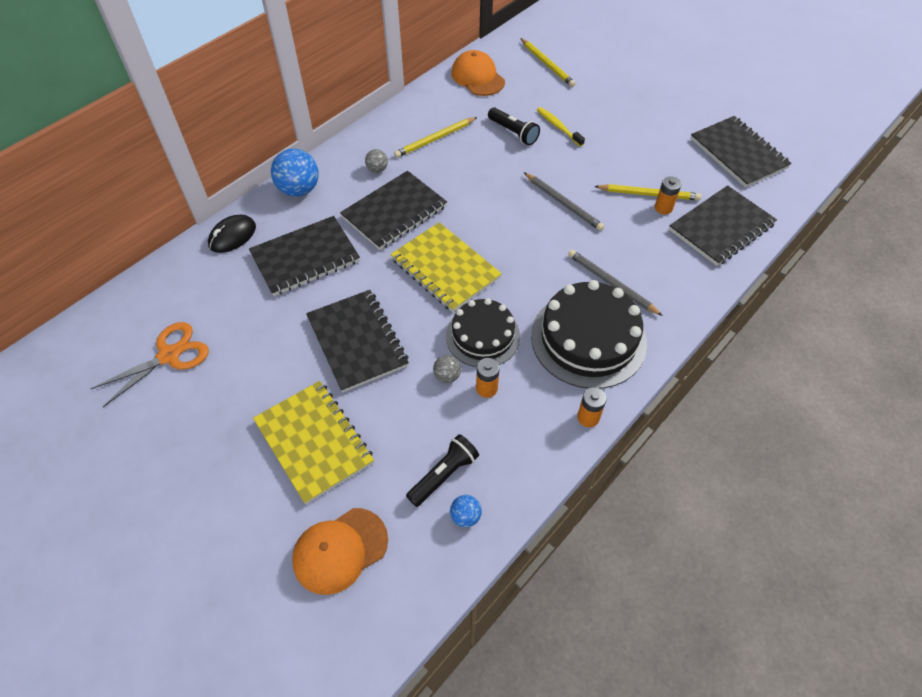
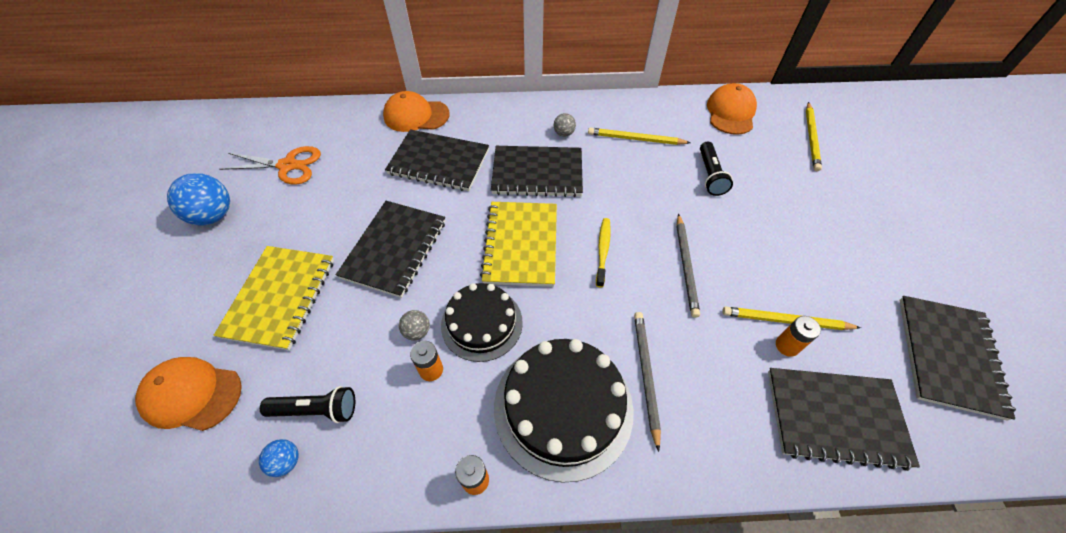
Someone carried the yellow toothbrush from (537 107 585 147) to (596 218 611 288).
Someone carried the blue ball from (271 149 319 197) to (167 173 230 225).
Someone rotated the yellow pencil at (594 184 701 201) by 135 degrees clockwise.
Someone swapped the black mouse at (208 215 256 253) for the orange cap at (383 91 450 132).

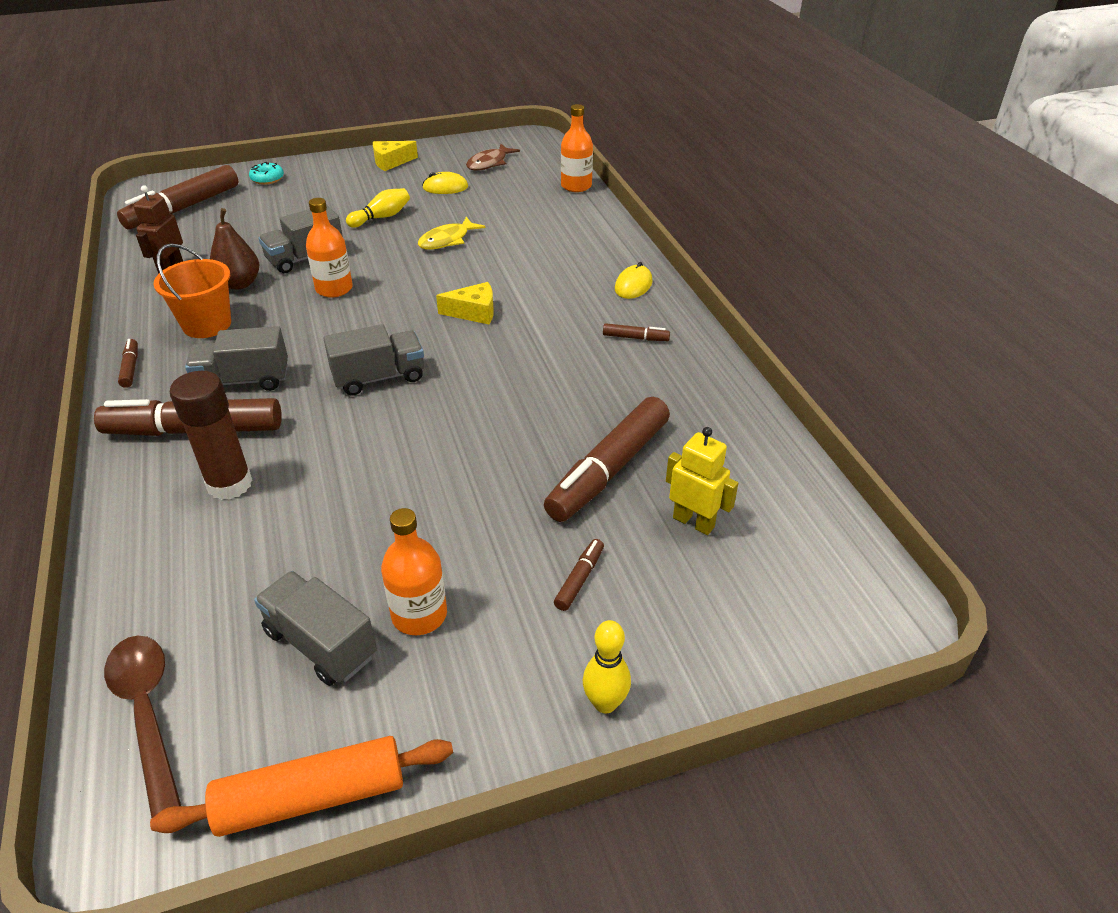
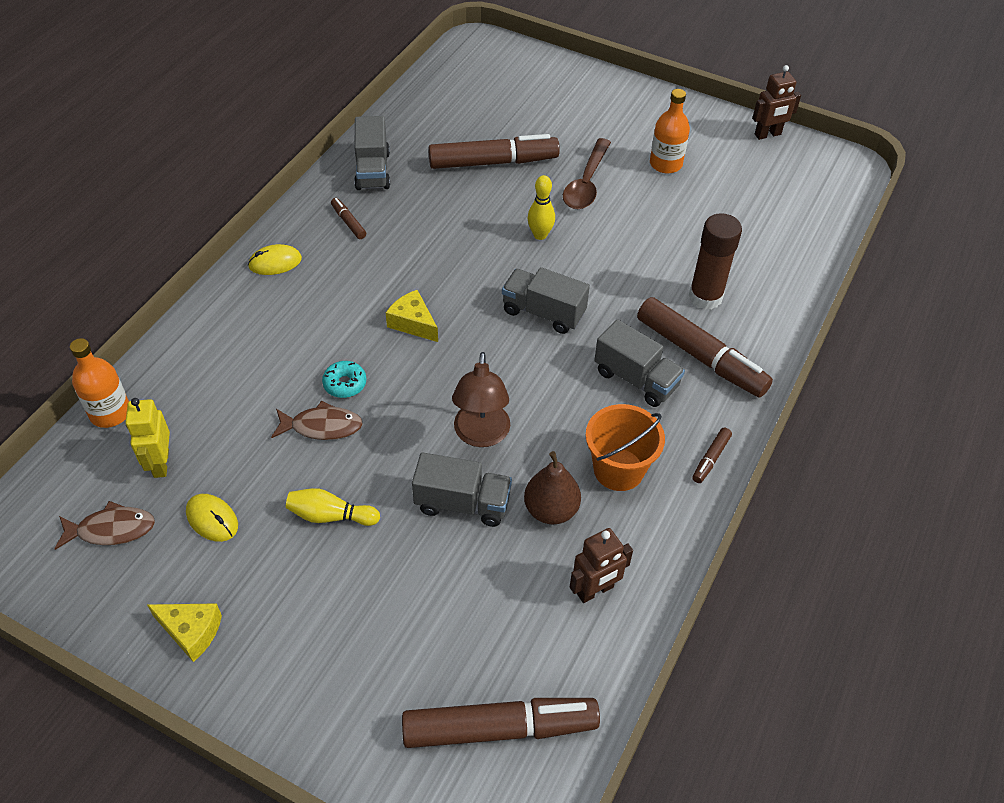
Someone carried the turquoise donut from (249 162 284 185) to (322 361 366 398).
Someone swapped the orange bottle at (306 198 353 298) for the brown lamp at (452 352 510 447).
Someone repainted the yellow fish at (418 217 486 249), which became the brown fish at (271 400 363 440).
Someone carried the yellow robot from (666 427 738 535) to (125 398 170 478).
Someone took away the brown marker at (554 539 604 611).
Someone carried the grey truck from (254 571 377 686) to (354 116 390 190).
Someone carried the yellow bowling pin from (583 620 631 713) to (527 175 555 240).
Someone carried the brown spoon from (104 635 181 818) to (563 138 611 209).
Someone swapped the orange rolling pin at (150 736 453 837) for the brown robot at (752 65 801 140).

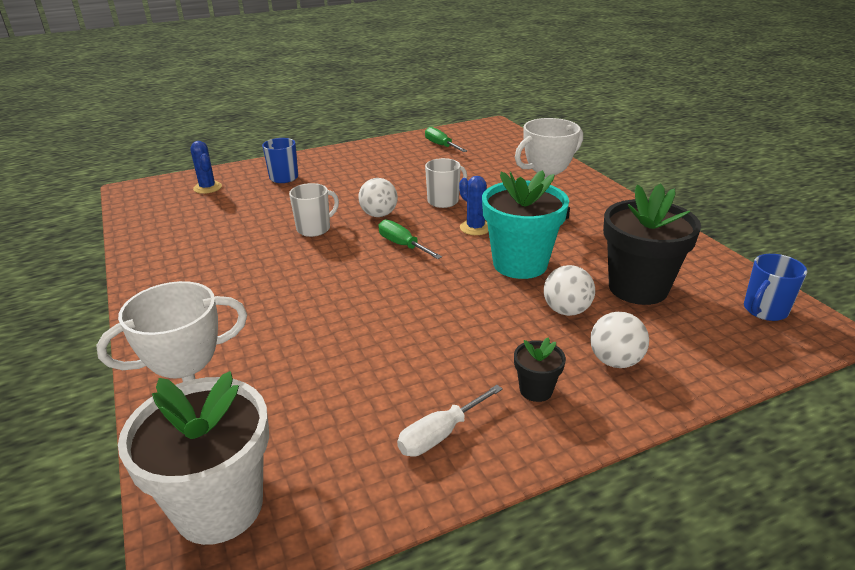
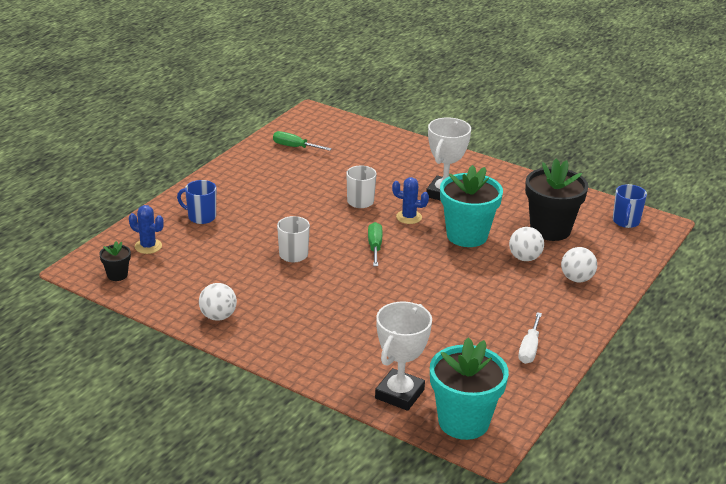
Someone carried the white ball from (358 178 398 217) to (199 283 237 321).
Someone rotated the green screwdriver at (378 220 442 259) by 75 degrees clockwise.
Someone carried the black flower pot from (514 338 566 402) to (99 241 131 281).
Someone repainted the white flower pot at (118 371 269 545), which became the turquoise flower pot at (430 337 509 440).

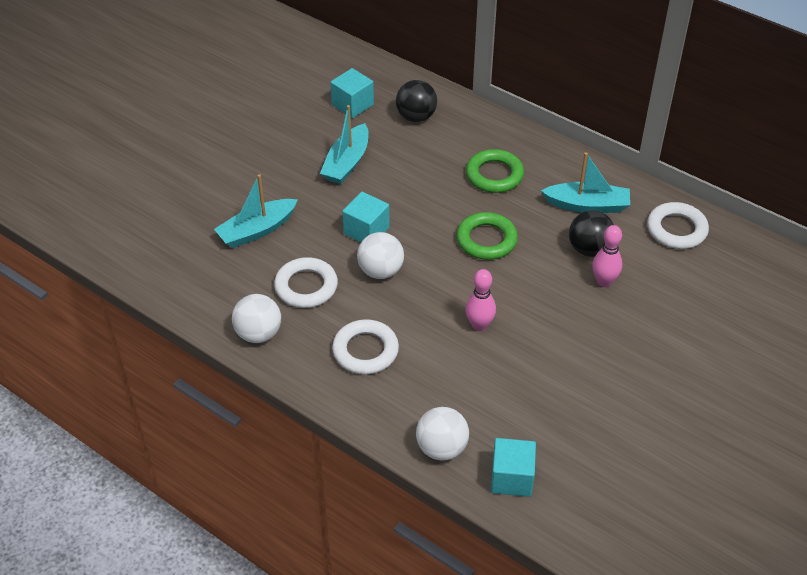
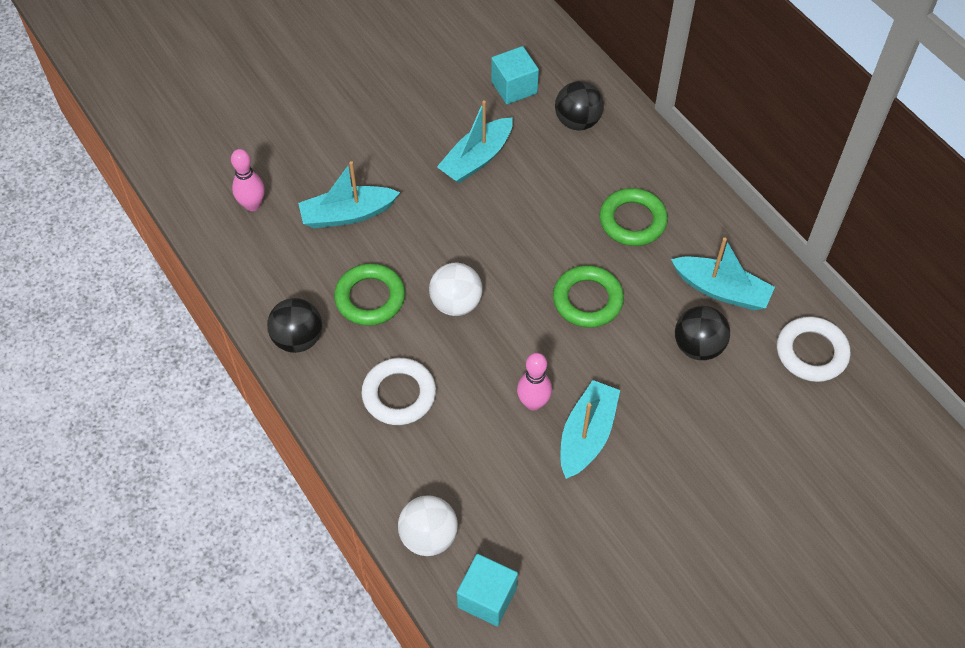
Someone took away the turquoise cube at (342 192 390 242).
Someone carried the pink bowling pin from (592 225 622 287) to (231 149 265 211).
Someone repainted the white ring at (274 257 338 308), which became the green ring at (334 263 405 326).
Someone repainted the white ball at (232 294 281 343), which became the black ball at (267 298 322 353).
Someone put down the turquoise boat at (561 380 620 479).

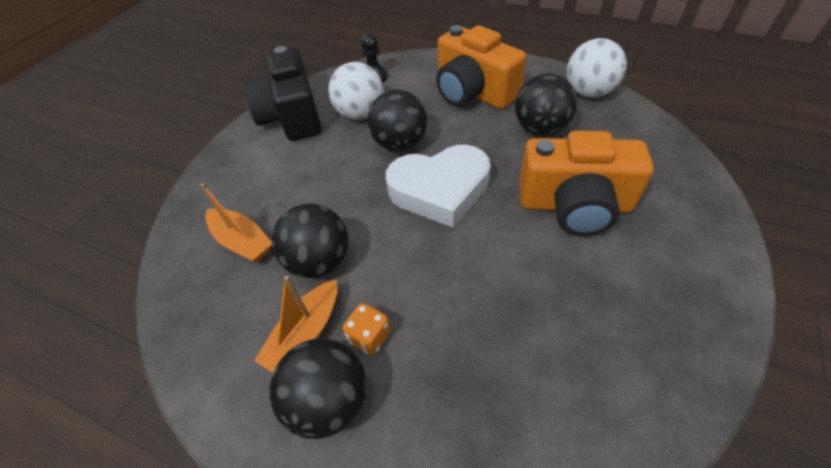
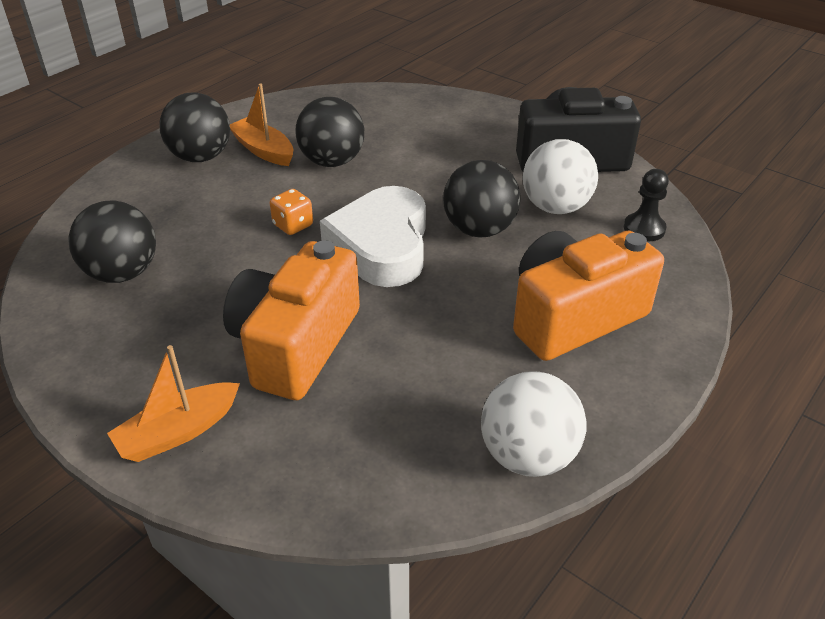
Someone carried the black ball from (515 74 577 136) to (68 200 156 283).
Someone carried the orange boat from (201 183 272 262) to (107 345 240 462).
Someone carried the orange dice from (342 303 391 355) to (270 189 313 235).

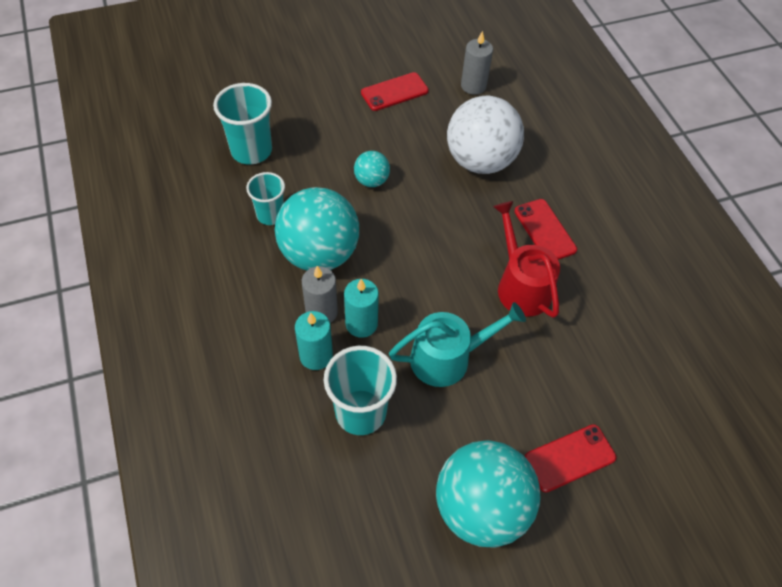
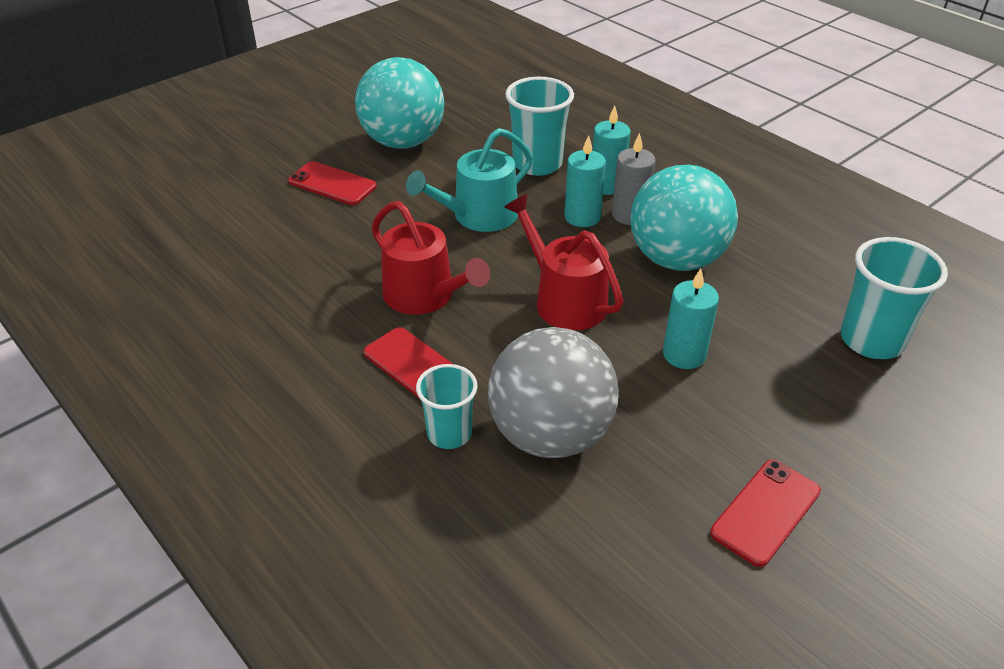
Someone took away the grey candle at (461 31 493 95).
Someone repainted the white ball at (447 96 524 174), which became the grey ball at (488 327 619 458).
Someone swapped the turquoise ball at (354 151 390 187) for the turquoise candle at (663 268 719 369).
Someone carried the turquoise cup from (246 172 285 225) to (416 364 478 449).
Someone rotated the red phone at (524 424 617 493) by 75 degrees clockwise.
Someone put down the red watering can at (504 194 623 331).

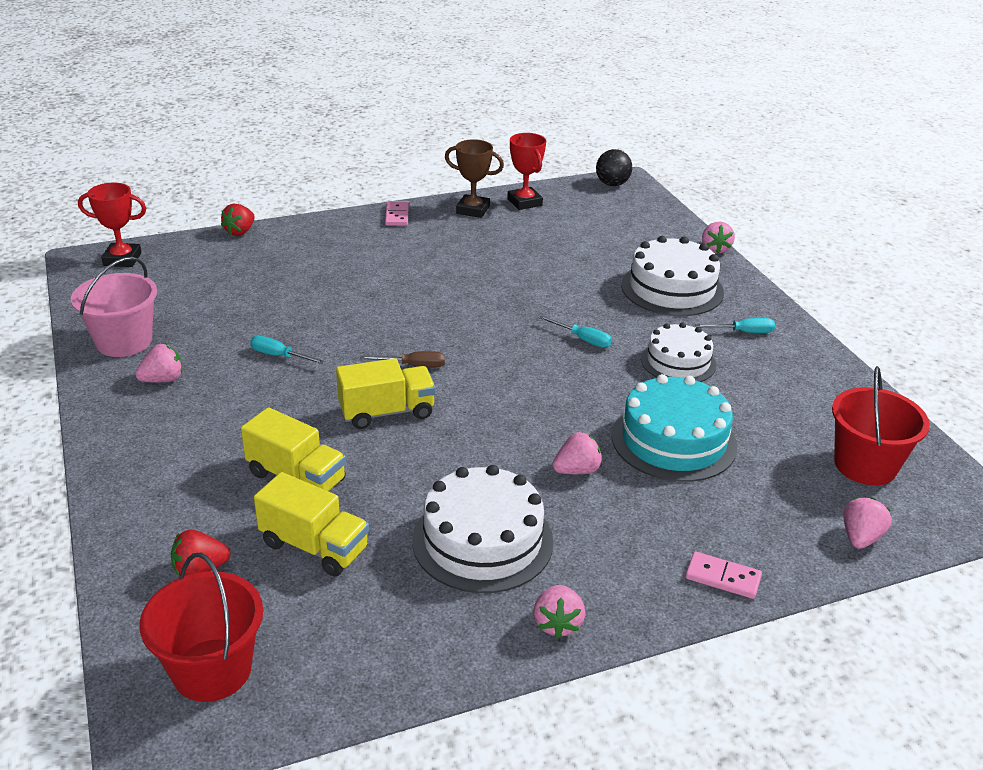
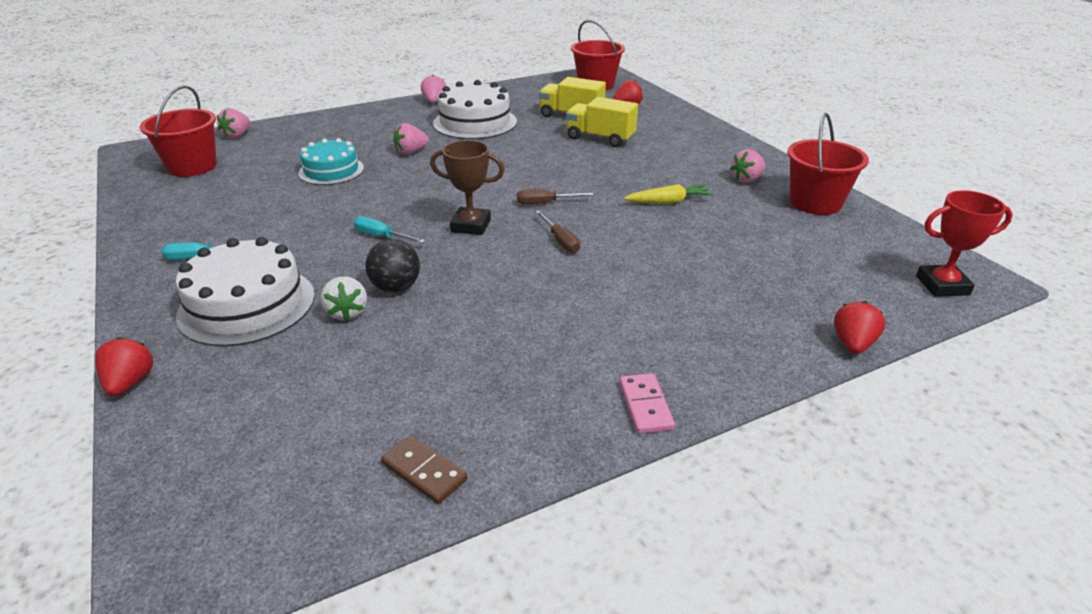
Someone swapped the red trophy at (507 133 546 210) for the brown domino at (381 435 467 504).
Someone carried the brown trophy from (445 139 504 218) to (430 140 505 235).
Someone carried the black ball from (596 149 632 186) to (365 239 420 293).
Someone repainted the pink strawberry at (702 222 735 254), which became the red strawberry at (95 337 153 396).
Someone repainted the pink bucket at (71 257 157 357), which became the red bucket at (787 113 869 215).
Someone took away the white cake at (641 323 716 382).
Someone swapped the turquoise screwdriver at (250 336 326 364) for the yellow carrot at (624 184 713 204).
Someone took away the yellow truck at (336 358 436 429).
Someone scaled the turquoise cake at (611 374 737 482) by 0.66.
Someone took away the pink domino at (685 552 762 599).
Someone put down the brown screwdriver at (535 210 580 253).
Someone put down the white strawberry at (321 276 367 321).

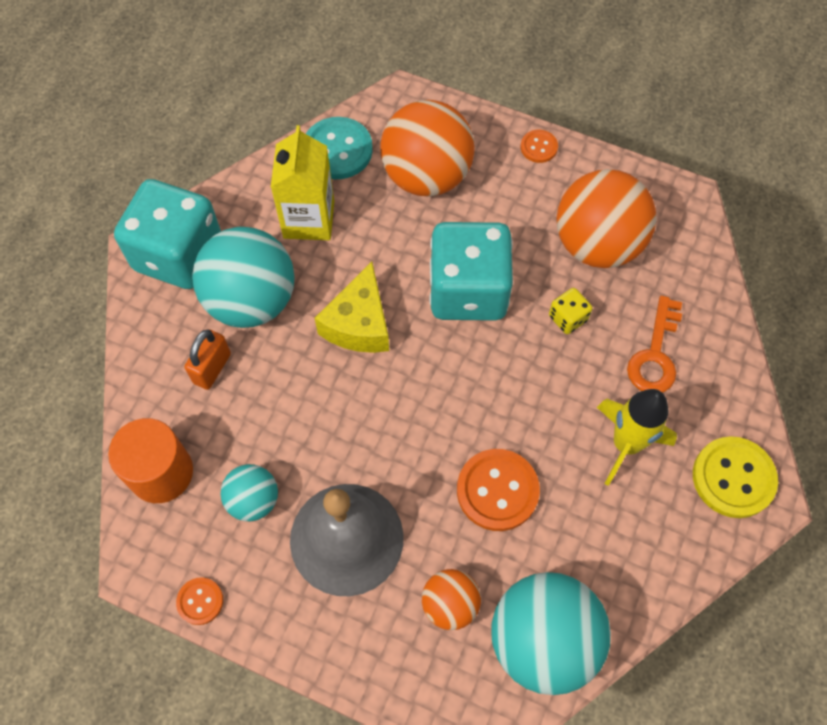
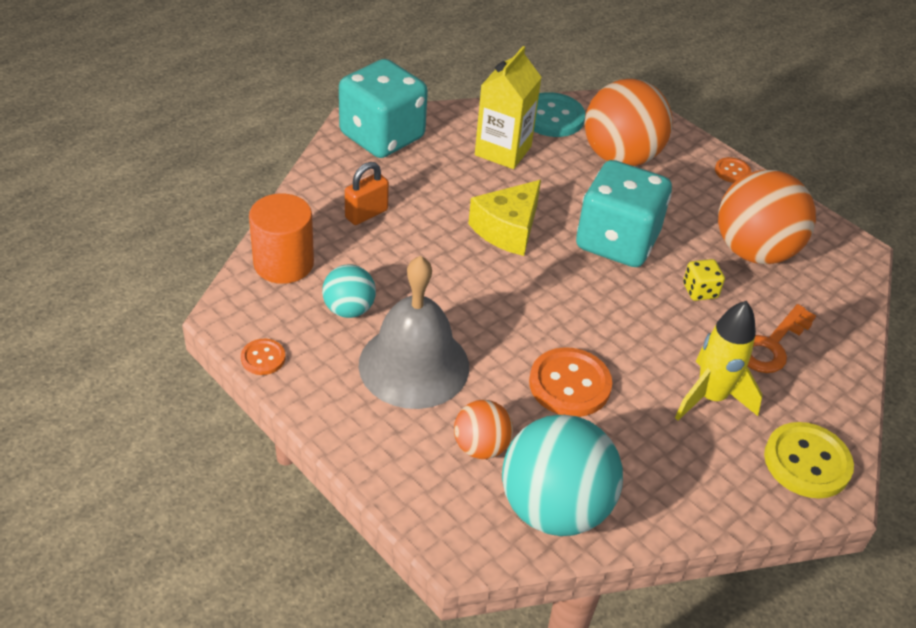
Someone took away the turquoise ball at (192 227 295 328).

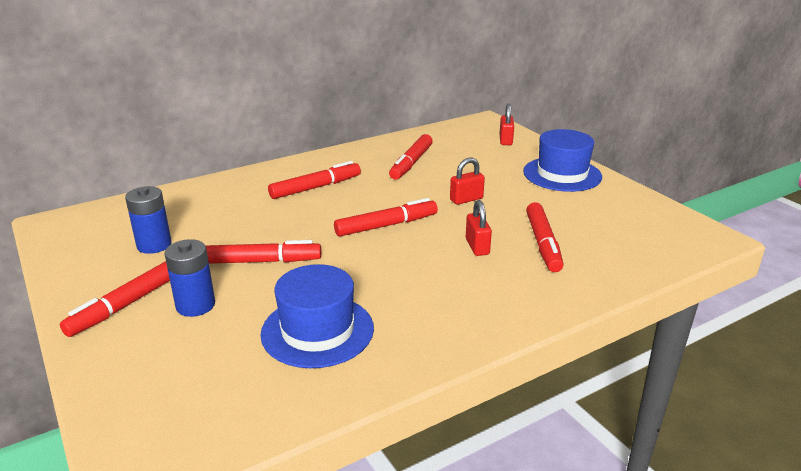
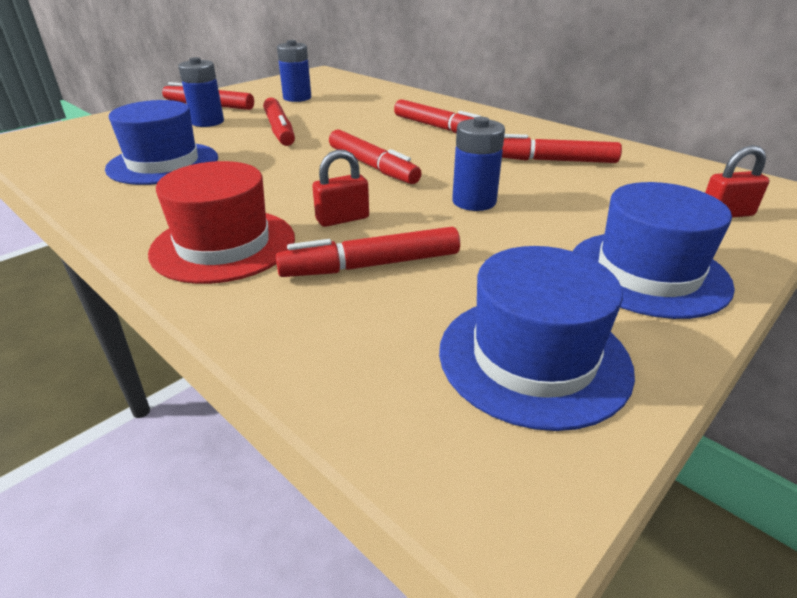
Someone swapped the red padlock at (450 158 485 205) for the blue battery at (452 117 505 211).
Someone put down the red hat at (148 161 295 284).
Someone put down the blue hat at (439 246 635 431).

